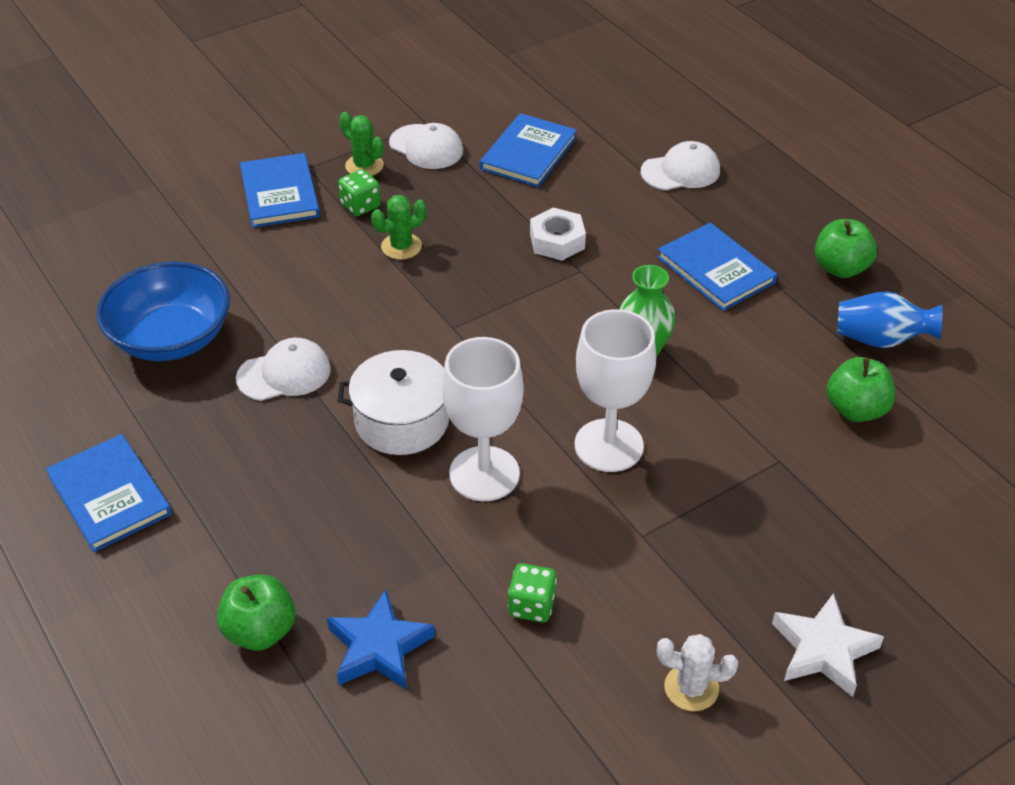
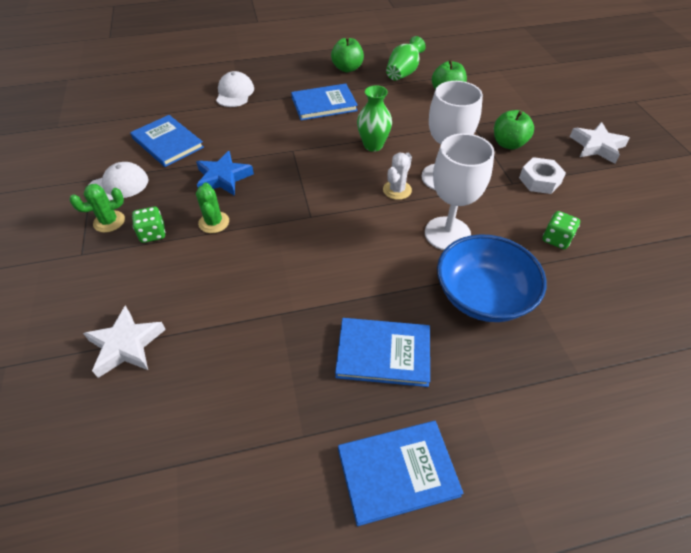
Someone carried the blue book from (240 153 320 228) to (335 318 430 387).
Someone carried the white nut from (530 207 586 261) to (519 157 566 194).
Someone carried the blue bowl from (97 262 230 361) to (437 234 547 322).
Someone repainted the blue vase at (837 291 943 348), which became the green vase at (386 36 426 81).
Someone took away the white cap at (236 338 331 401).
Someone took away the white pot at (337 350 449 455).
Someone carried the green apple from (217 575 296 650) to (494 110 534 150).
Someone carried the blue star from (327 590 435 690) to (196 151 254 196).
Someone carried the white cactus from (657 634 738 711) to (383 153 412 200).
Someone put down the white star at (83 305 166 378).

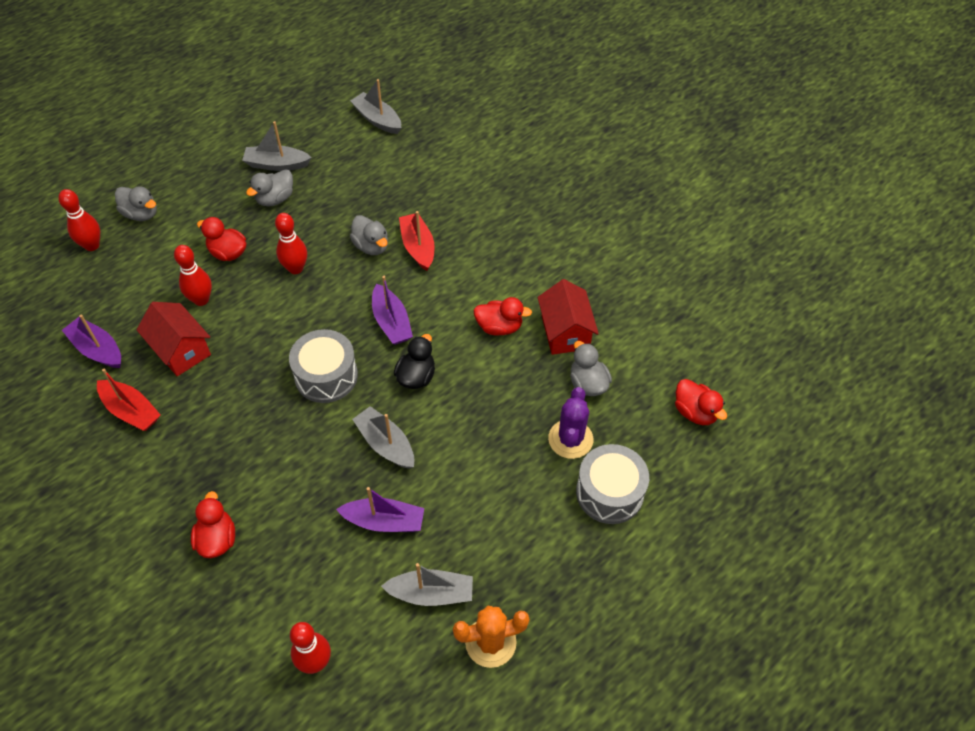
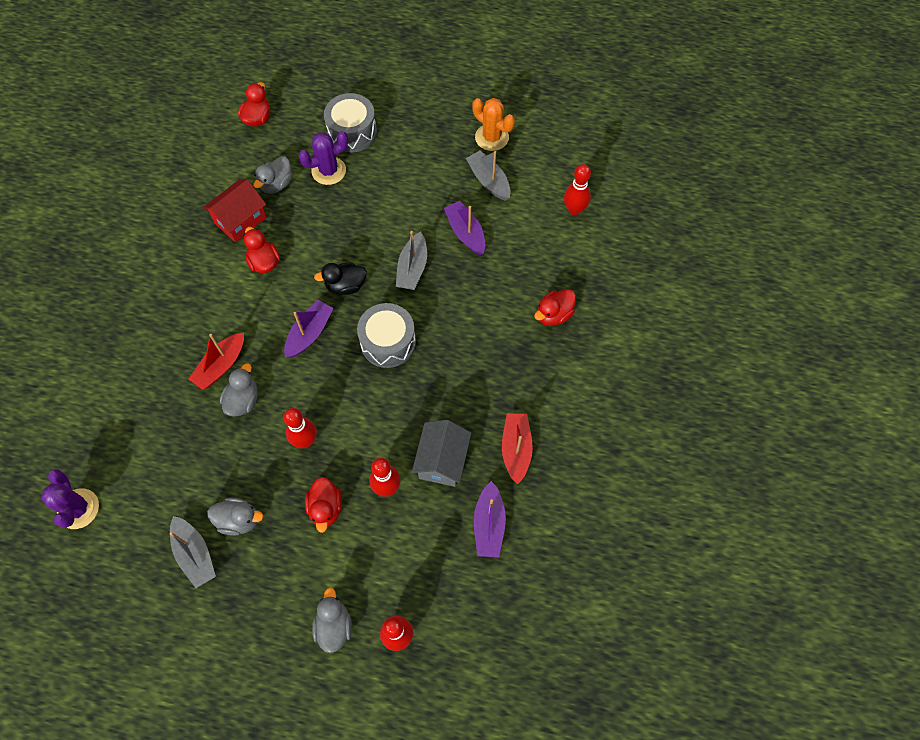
Someone swapped the grey boat at (350 79 401 134) for the purple cactus at (41 469 99 529).
Someone repainted the red house at (137 302 211 376), which became the grey house at (412 420 471 487).

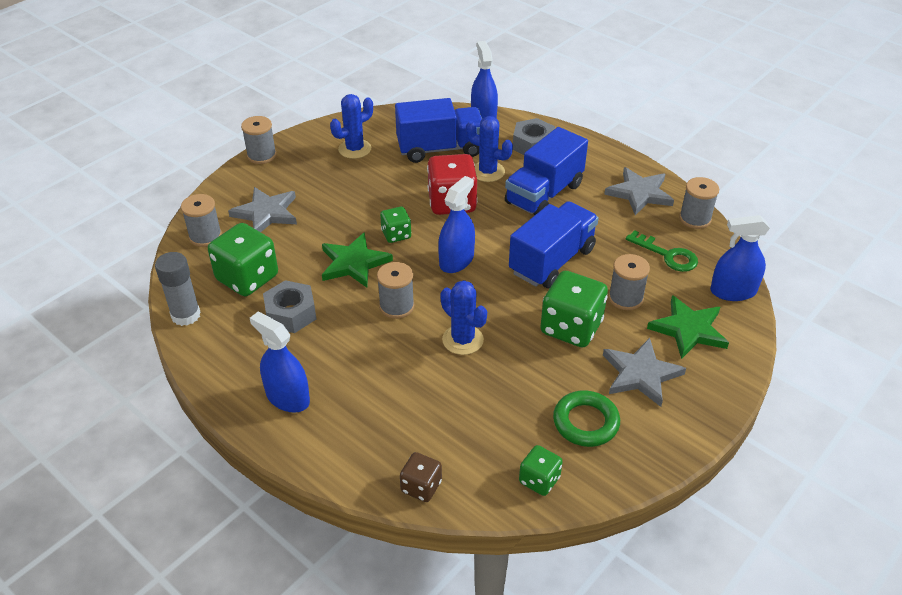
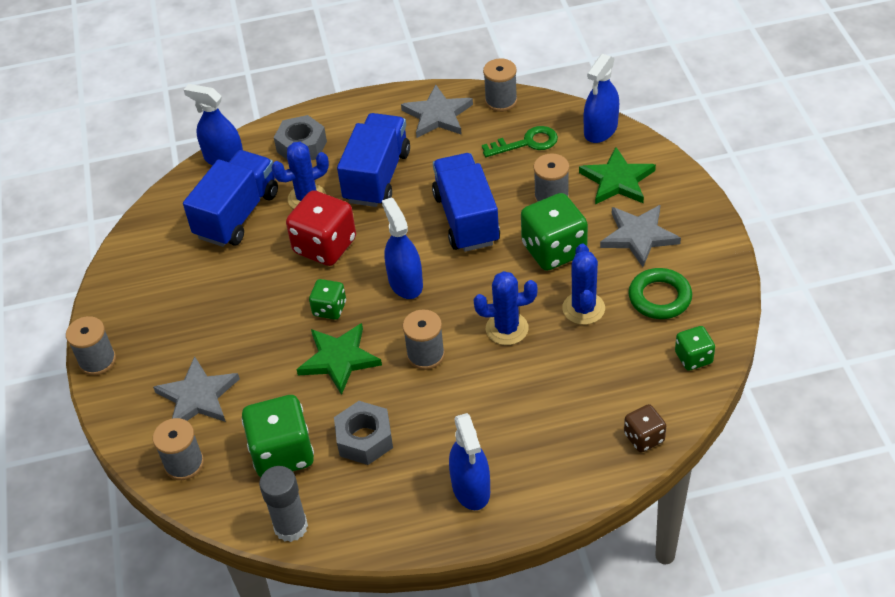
Someone carried the blue cactus from (330 94 373 159) to (562 244 605 325).
Someone rotated the blue truck at (505 127 588 216) by 150 degrees counterclockwise.
Someone rotated the blue spray bottle at (250 312 310 413) by 90 degrees counterclockwise.

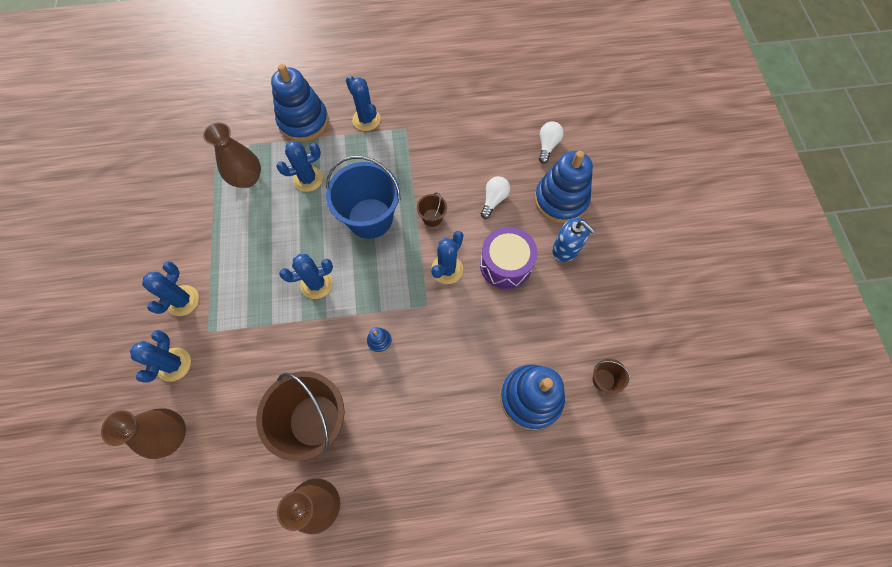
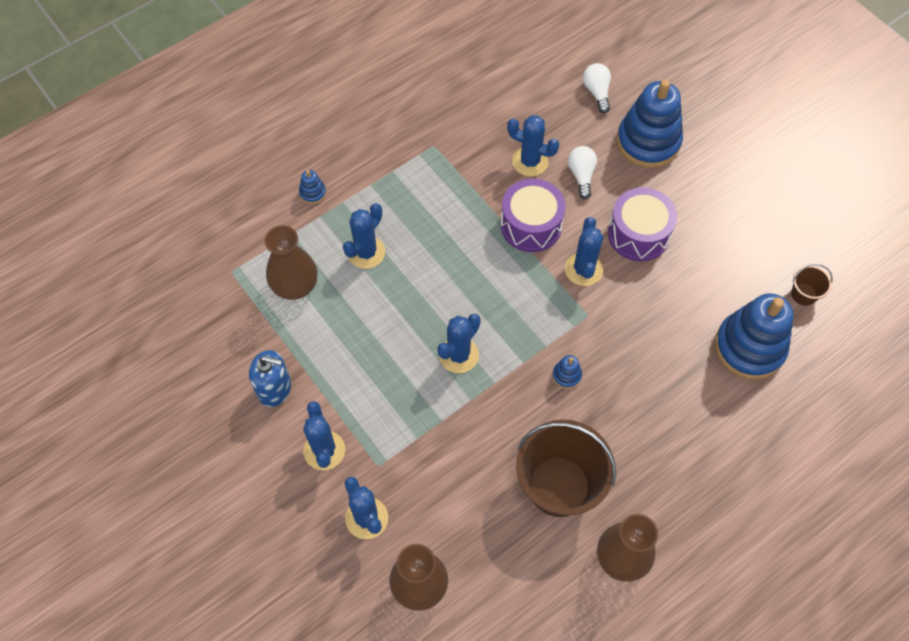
Someone scaled the blue stacking toy at (271 64 329 142) by 0.41.
Someone carried the blue cactus from (346 75 381 131) to (507 115 559 176).
Someone took away the blue bucket at (326 156 401 239).
Someone swapped the brown bucket at (417 192 447 227) for the purple drum at (501 179 566 252).
Someone carried the blue soap dispenser from (552 218 596 262) to (249 350 291 407).

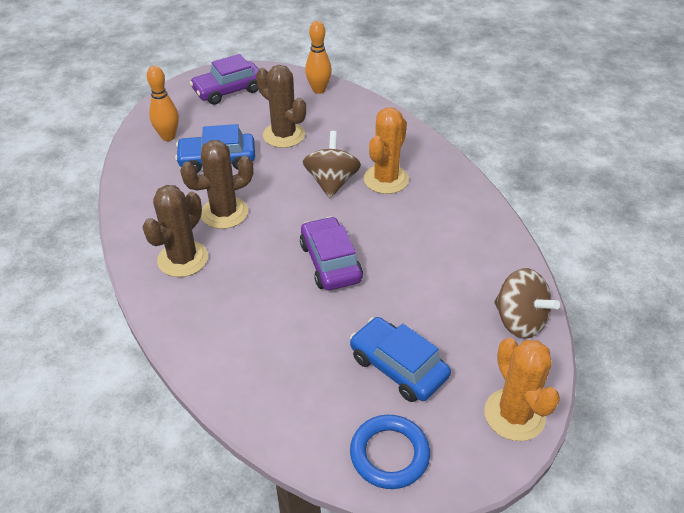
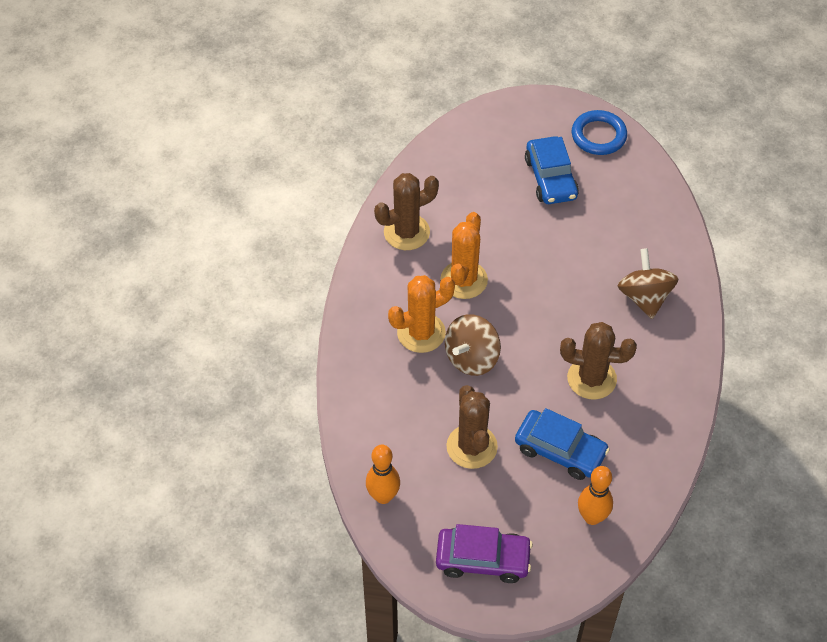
Someone carried the brown cactus from (142 185 208 277) to (374 173 439 250).
Someone took away the purple car at (300 216 363 291).
Someone carried the brown spinning top from (494 268 560 339) to (618 248 678 319).
Someone carried the orange cactus from (484 338 560 441) to (440 212 488 299).

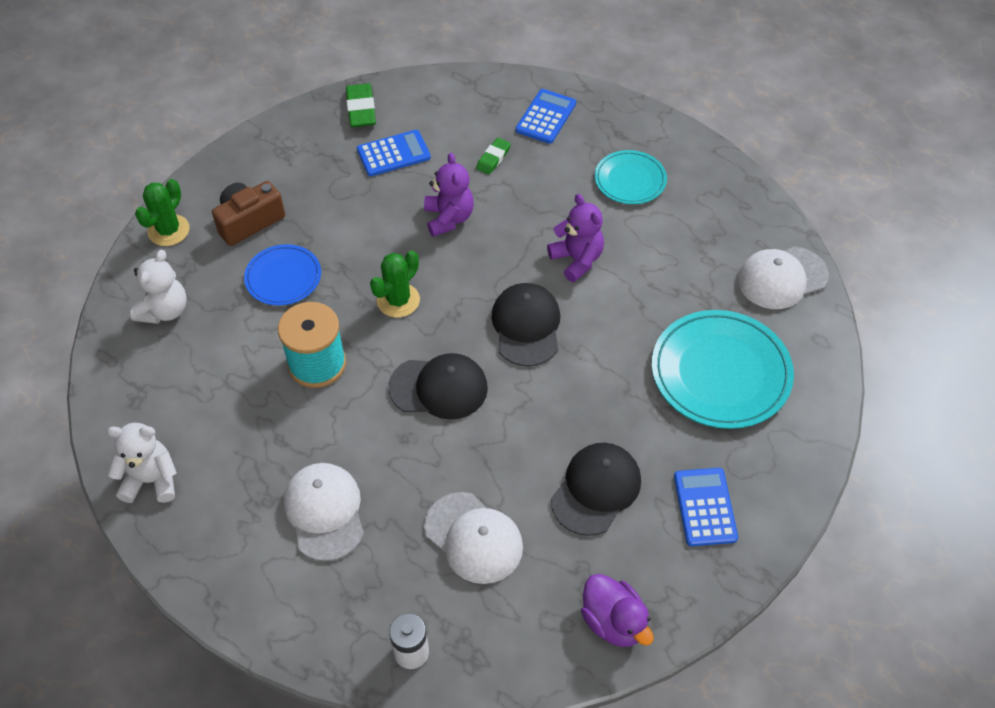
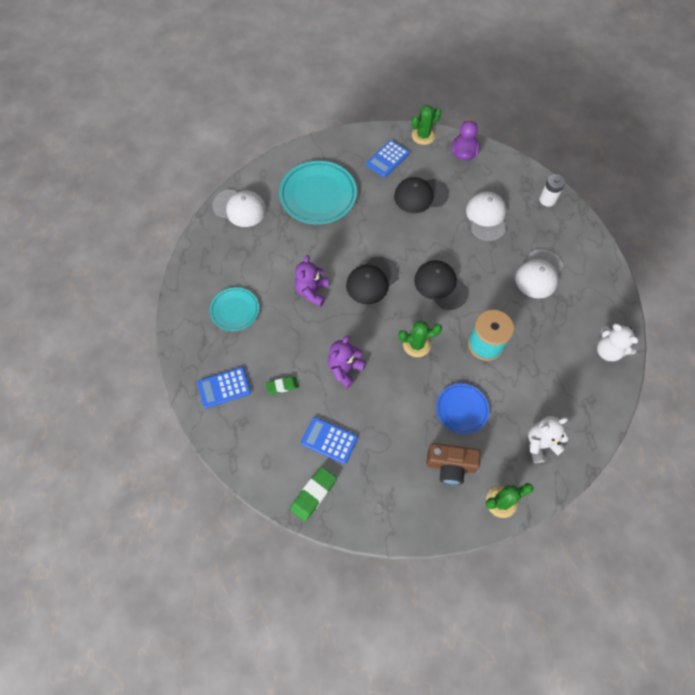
Someone put down the green cactus at (411 105 441 145).

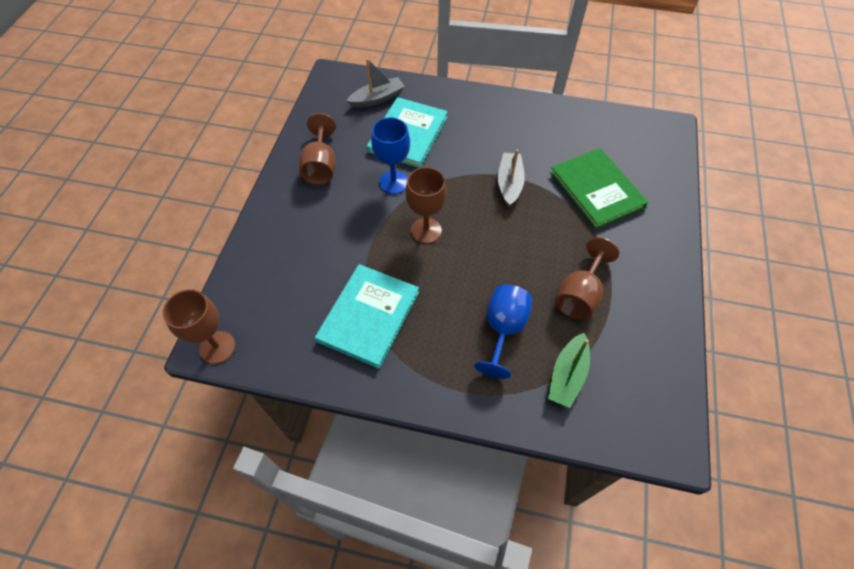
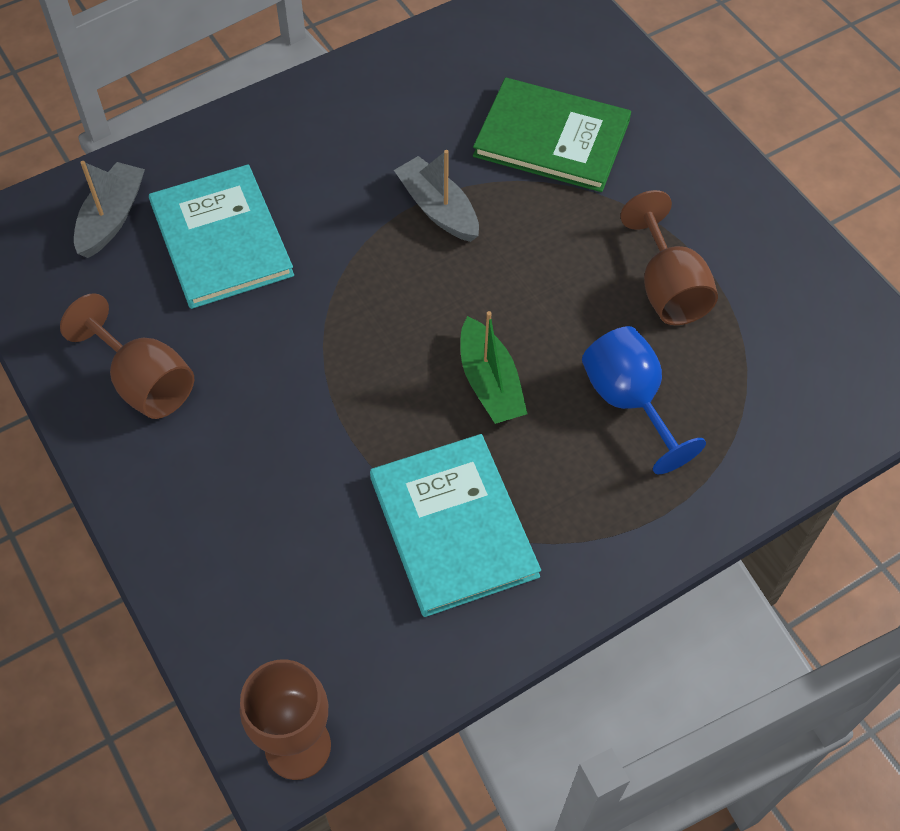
Someone took away the blue goblet at (371 117 410 194).
Someone took away the brown goblet at (405 167 447 244).
Someone carried the green boat from (548 333 590 408) to (460 311 528 424).

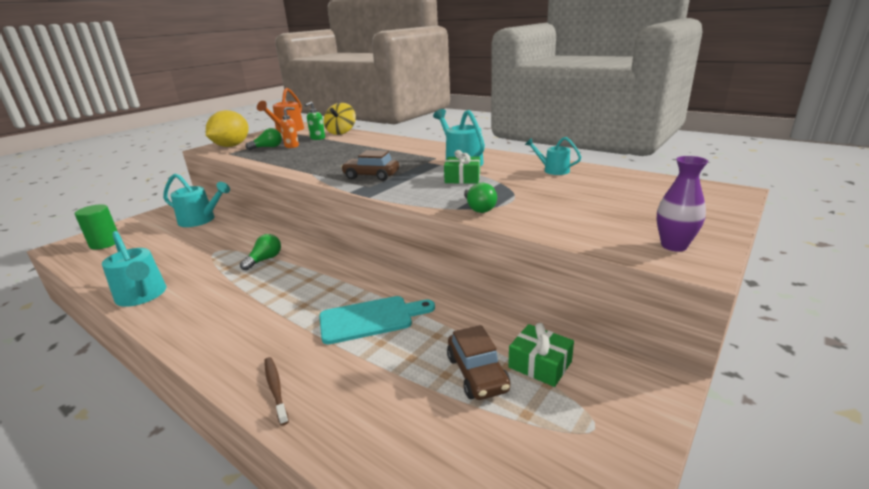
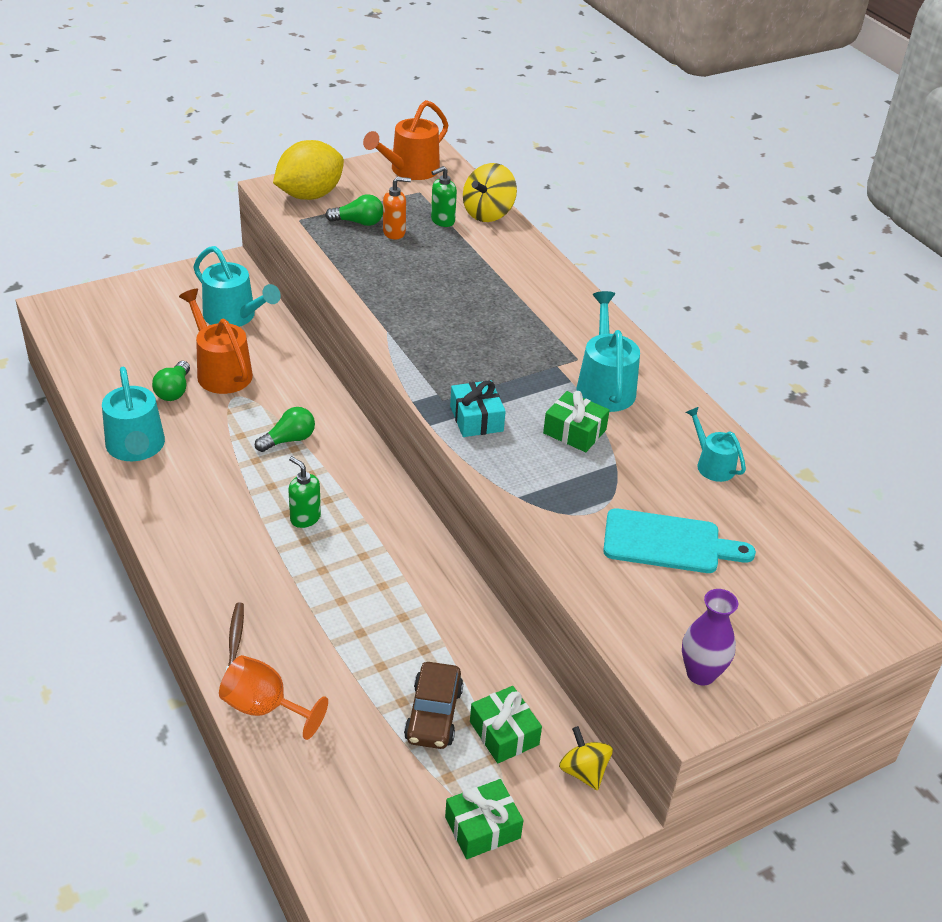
Someone took away the brown car at (341 150 399 181).
Someone carried the green light bulb from (464 183 497 213) to (152 361 190 401).
Someone took away the green cylinder at (75 204 118 249).
Someone carried the turquoise cutting board from (319 296 435 344) to (603 508 756 573).
Someone put down the orange watering can at (179 289 253 394).
Someone put down the turquoise gift at (450 380 506 437).
Someone put down the green soap dispenser at (288 456 321 528).
Someone put down the orange goblet at (219 655 328 740).
Someone put down the yellow spinning top at (559 726 613 791).
Someone put down the green gift at (445 779 523 859).

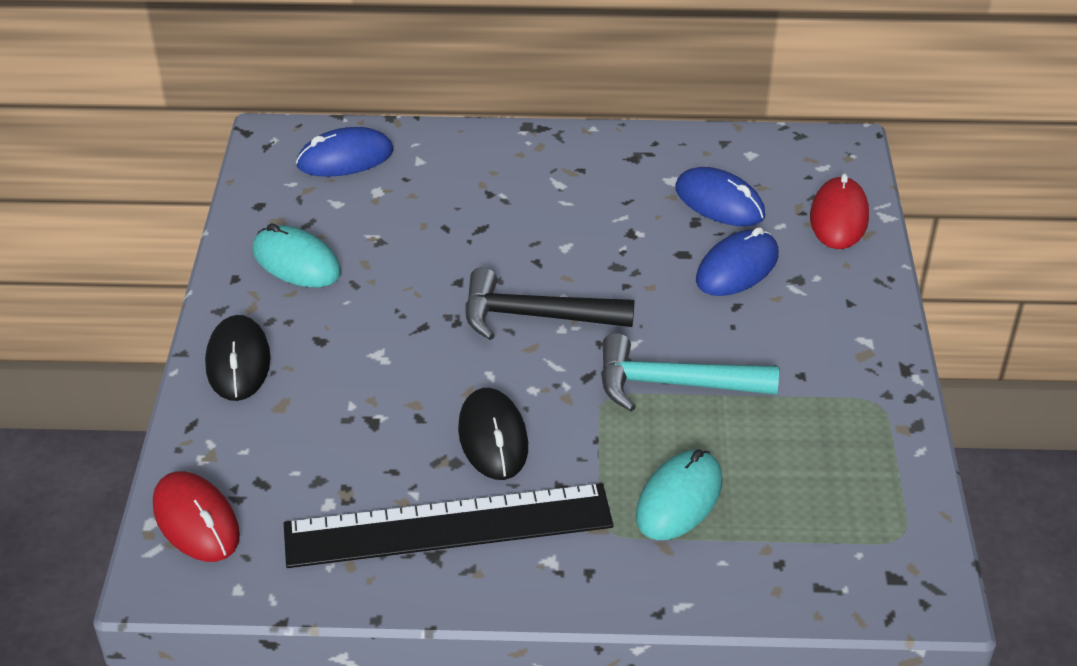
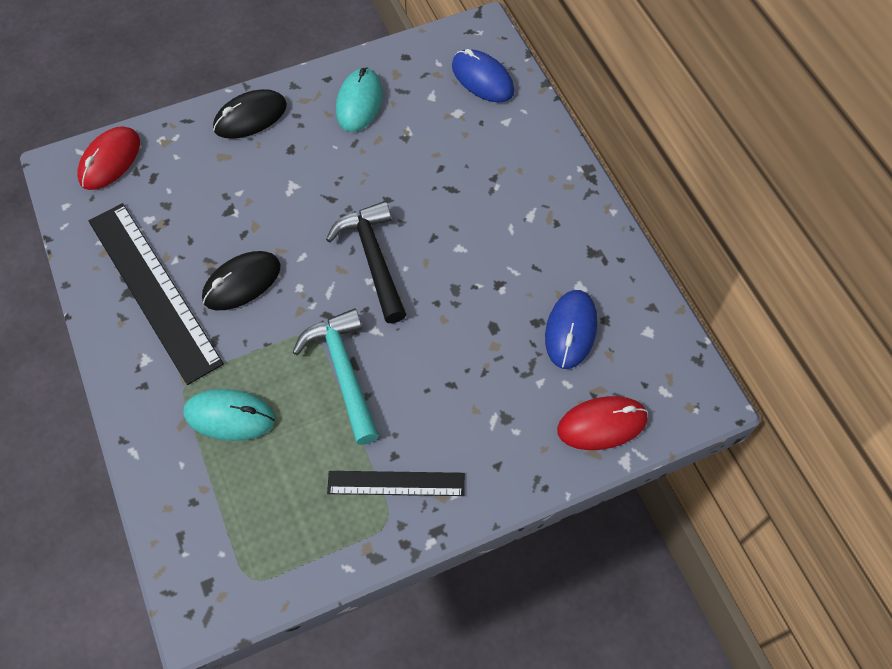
Someone took away the blue mouse at (696 227 779 296).
Someone put down the black ruler at (327 471 465 496).

